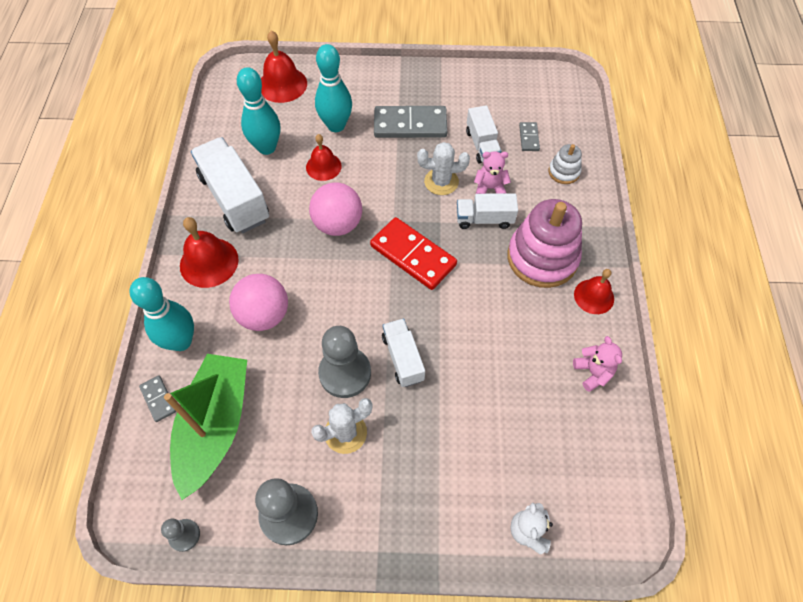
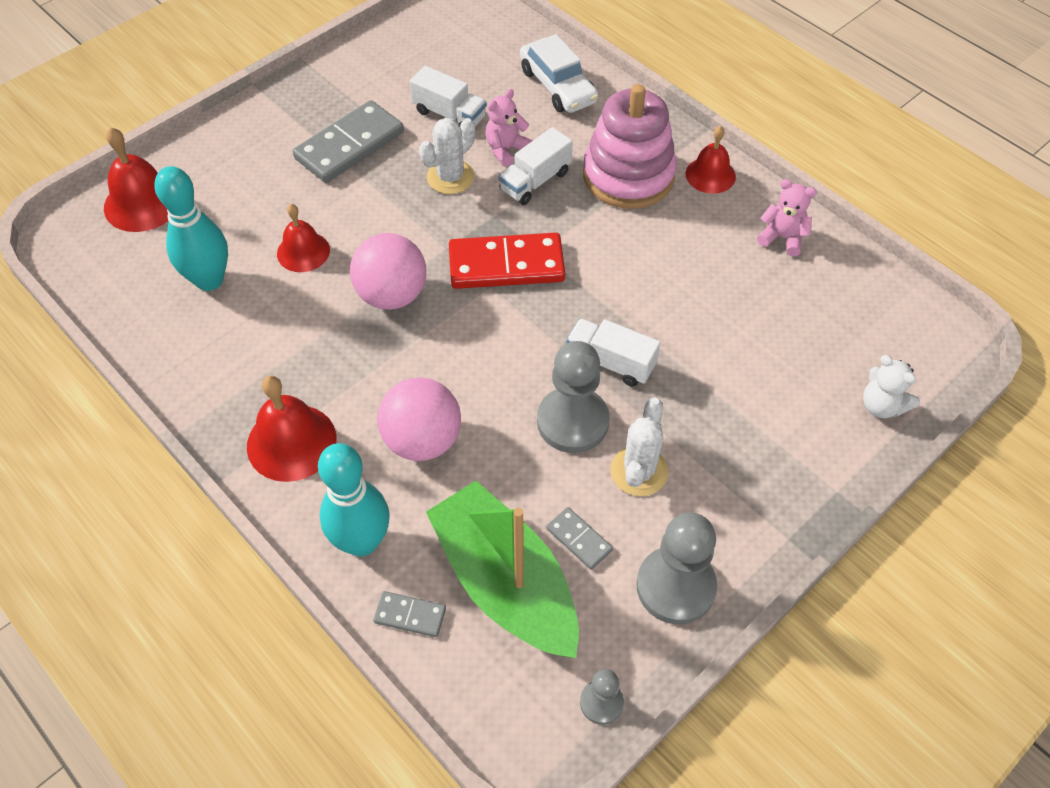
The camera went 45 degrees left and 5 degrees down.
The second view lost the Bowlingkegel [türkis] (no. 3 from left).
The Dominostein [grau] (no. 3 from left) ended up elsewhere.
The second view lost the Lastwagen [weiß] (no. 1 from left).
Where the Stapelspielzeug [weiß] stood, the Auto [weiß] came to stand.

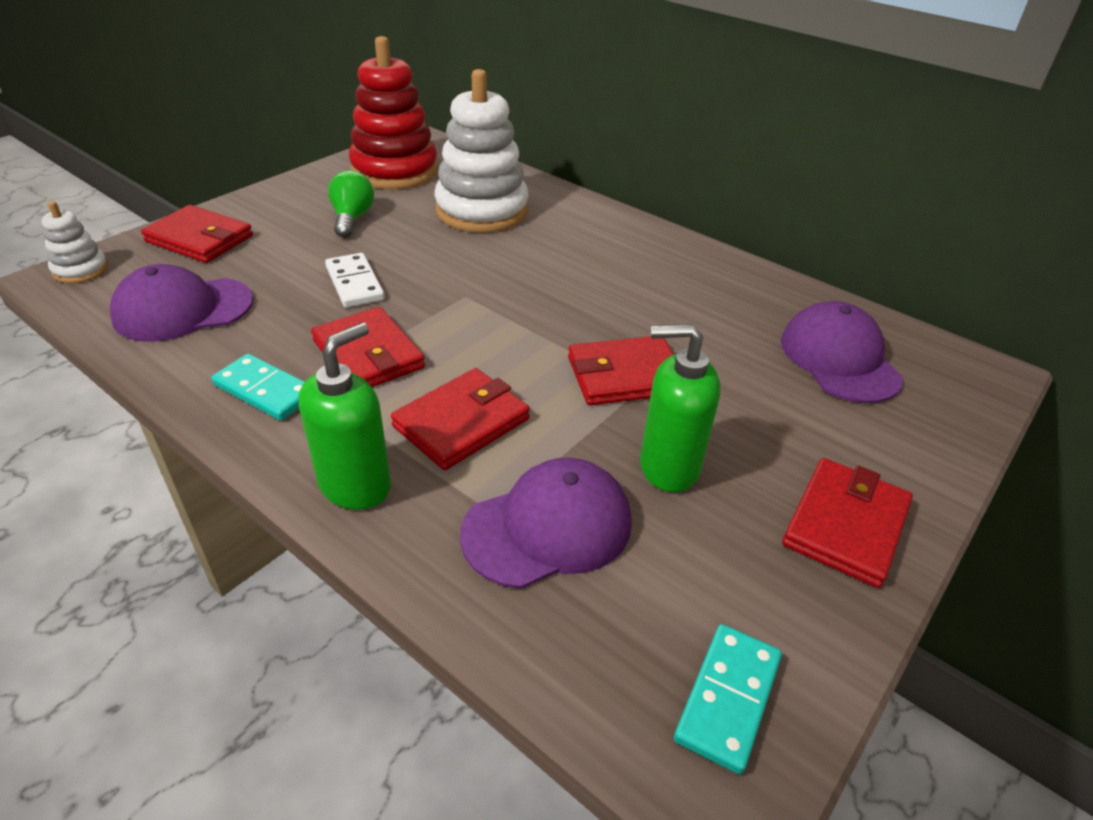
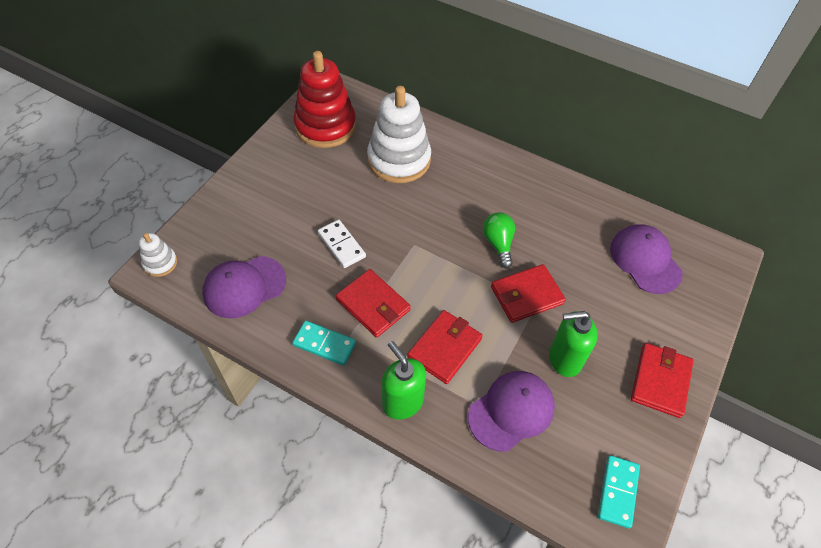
The camera went 10 degrees left and 15 degrees up.
The Glühbirne [grün] ended up elsewhere.
The second view lost the Geldbörse [rot] (no. 1 from left).
The Seifenspender [grün] (no. 1 from left) ended up facing another way, 60 degrees counterclockwise from before.

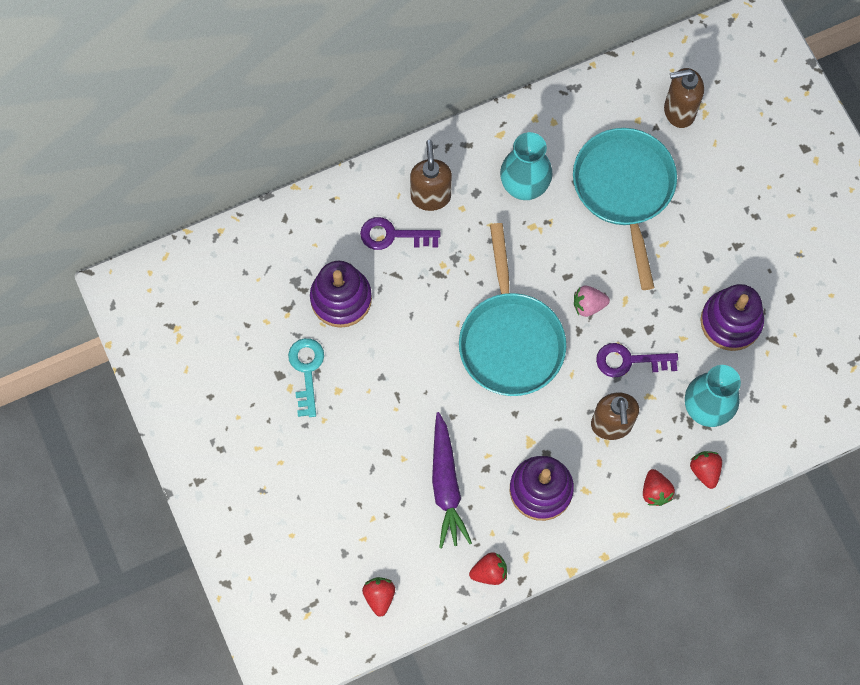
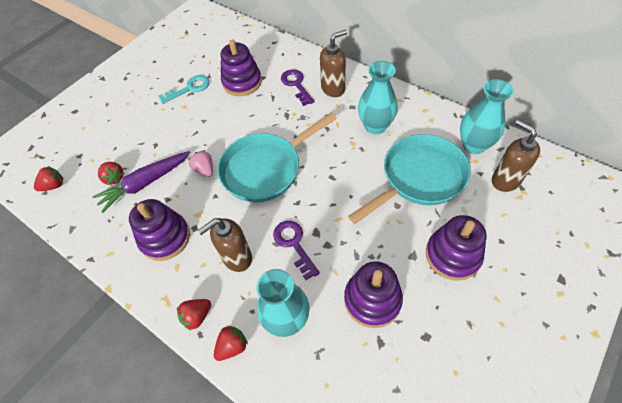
The camera went 65 degrees right and 15 degrees down.
The Erdbeere [rosa] ended up elsewhere.
The Erdbeere [rot] (no. 2 from left) ended up elsewhere.
The second view gained the Vase [türkis] (no. 3 from left).
The second view gained the Stapelspielzeug [lila] (no. 4 from left).

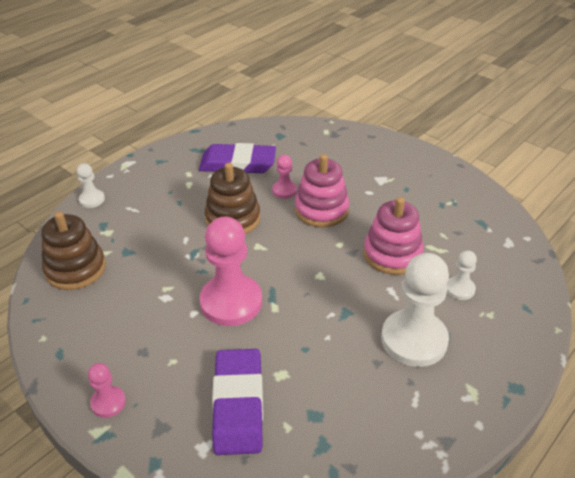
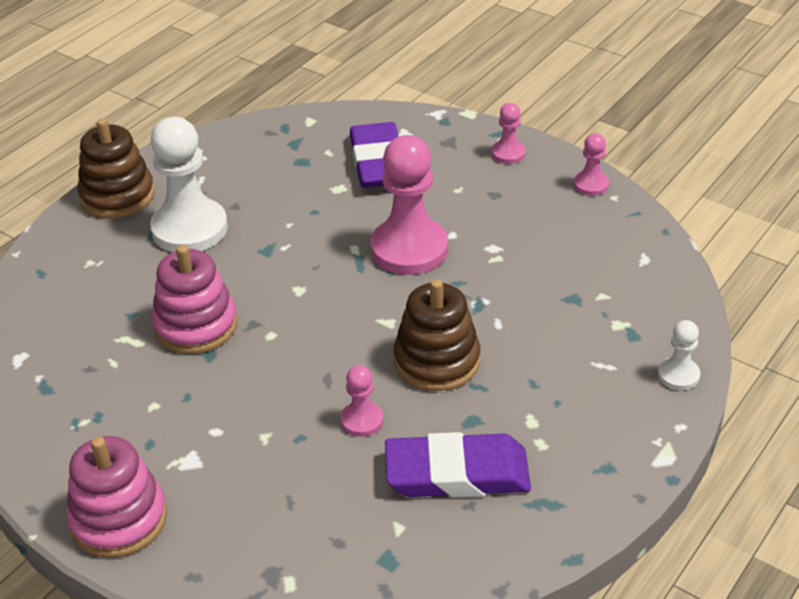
The camera went 175 degrees right and 0 degrees up.
The Stapelspielzeug [rosa] (no. 1 from left) ended up elsewhere.
The Stapelspielzeug [braun] (no. 1 from left) ended up elsewhere.
The second view lost the Bauer [weiß] (no. 3 from left).
The second view gained the Bauer [rosa] (no. 4 from left).

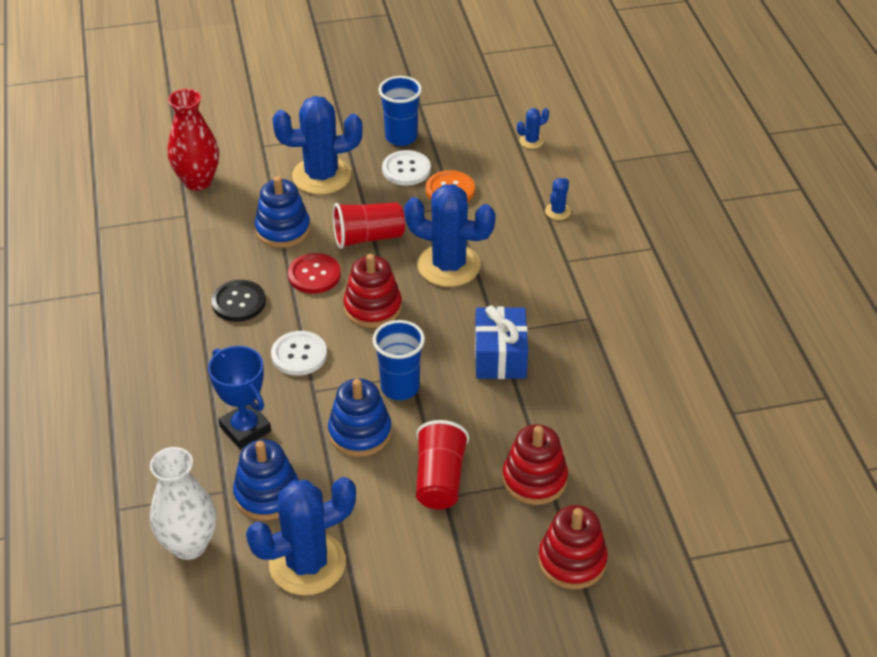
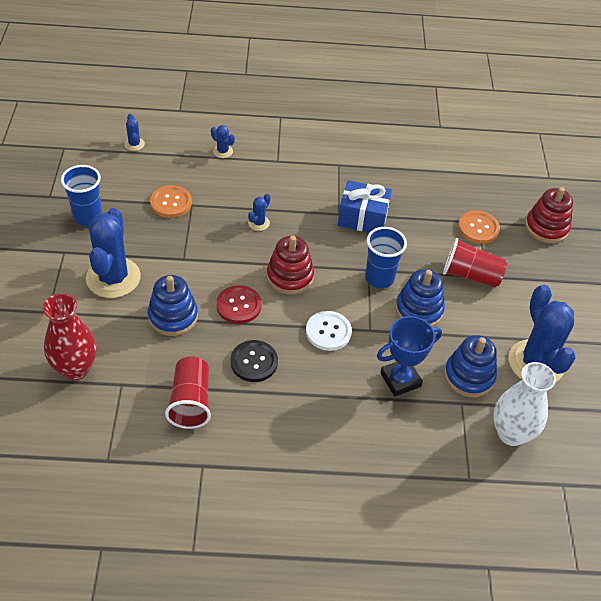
The camera went 80 degrees left and 5 degrees up.
The second view lost the Knopf [weiß] (no. 2 from left).
The size of the Kaktus [blau] (no. 3 from left in the first image) changed by a factor of 0.43.
The Becher [rot] (no. 1 from left) ended up elsewhere.
Where the Stapelspielzeug [rot] (no. 2 from left) stood, the Knopf [orange] (no. 2 from left) came to stand.

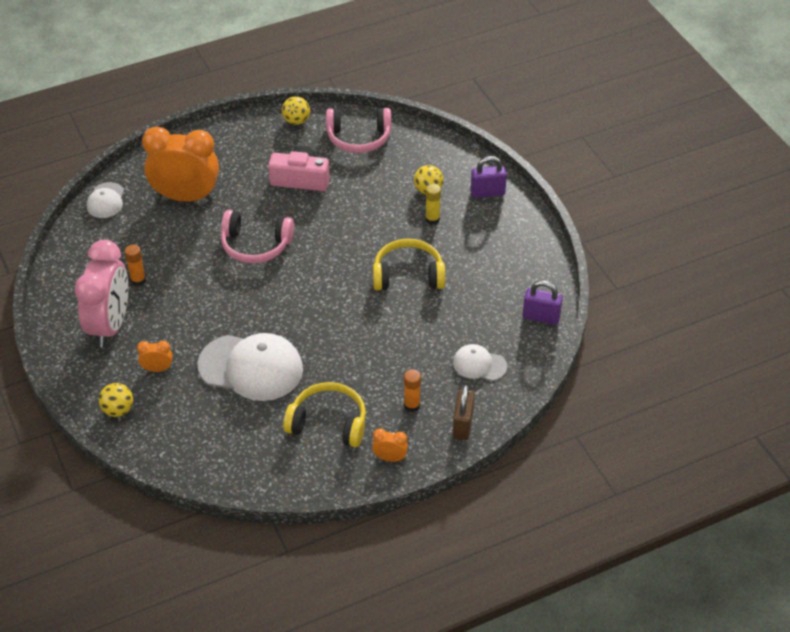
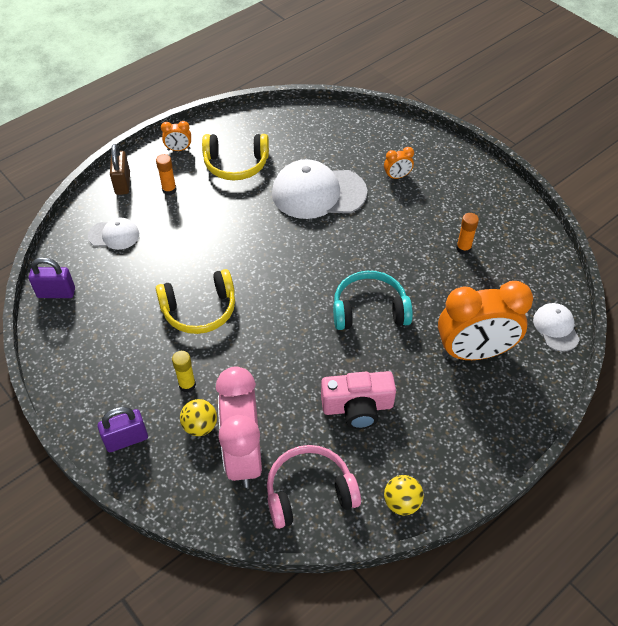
The camera went 165 degrees right and 5 degrees up.
What was the Kopfhörer [rosa] (no. 1 from left) turned into the Kopfhörer [türkis].
The Wecker [rosa] ended up elsewhere.
The second view lost the Ball [gelb] (no. 1 from left).

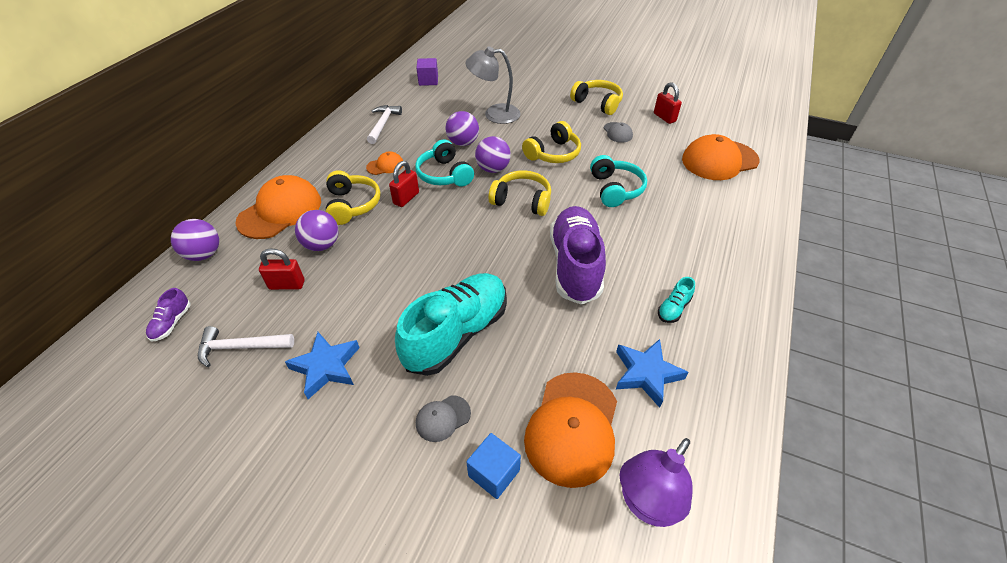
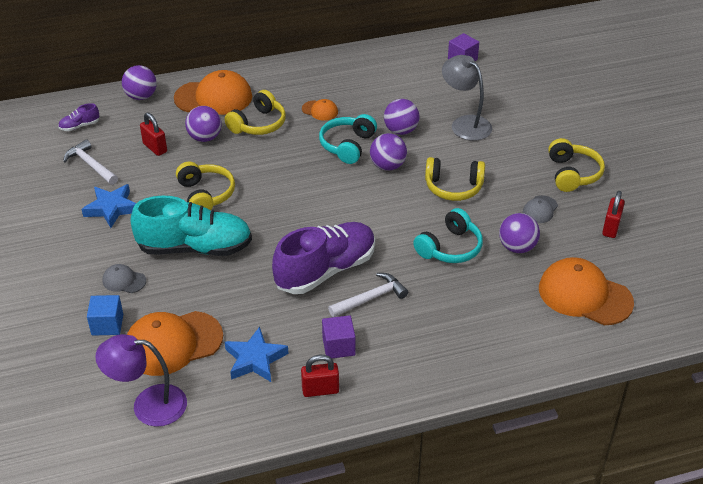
The camera went 50 degrees right and 5 degrees down.
The Hammer [weiß] (no. 2 from left) ended up elsewhere.
The Vorhängeschloss [rot] (no. 2 from left) ended up elsewhere.
The Kopfhörer [gelb] (no. 2 from left in the first image) ended up elsewhere.
Where the Schuh [türkis] (no. 2 from left) stood, the Kubus [lila] (no. 1 from left) came to stand.
The second view gained the Ball [lila] (no. 5 from left).

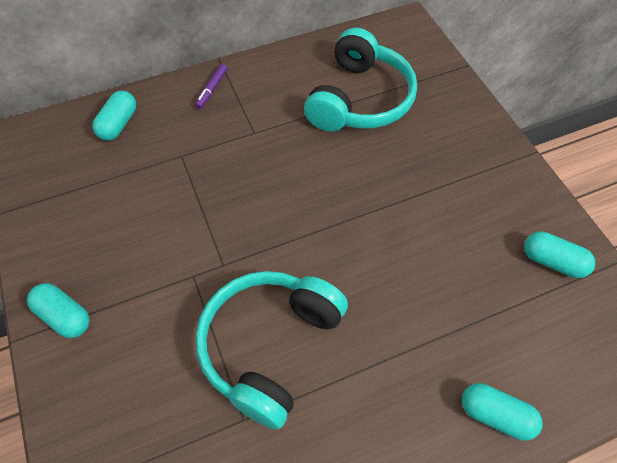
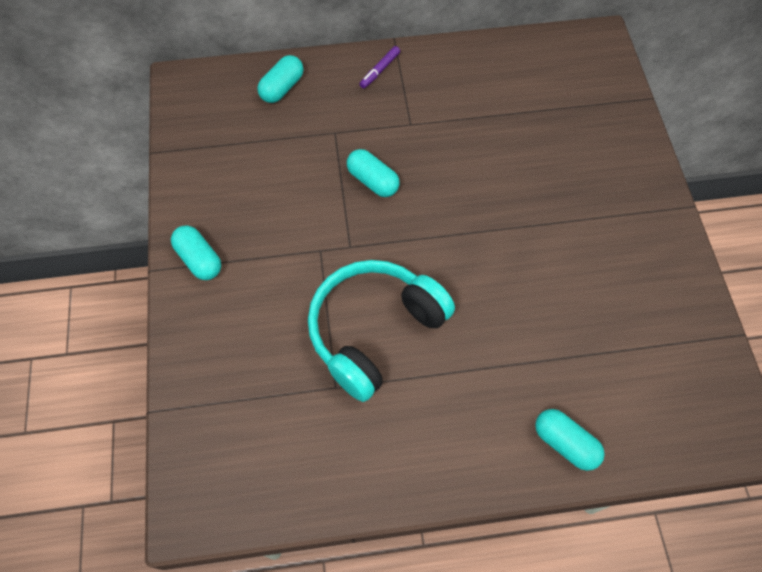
The camera went 15 degrees right and 5 degrees up.
The second view lost the Kopfhörer [türkis] (no. 2 from left).
The Kapsel [türkis] (no. 4 from left in the first image) ended up elsewhere.

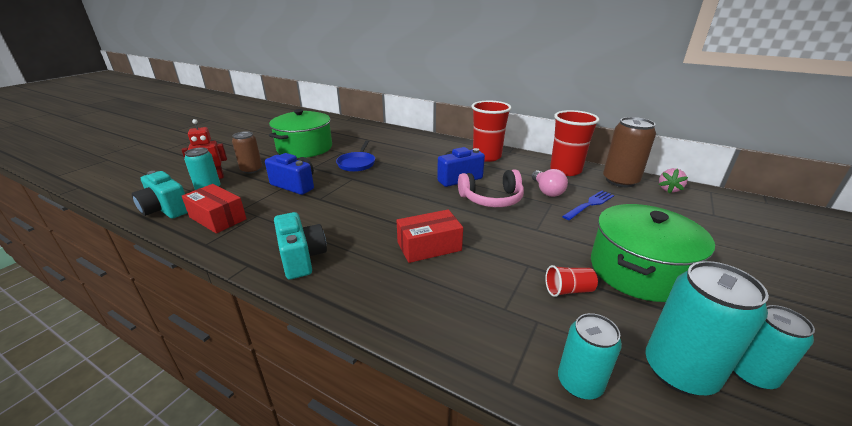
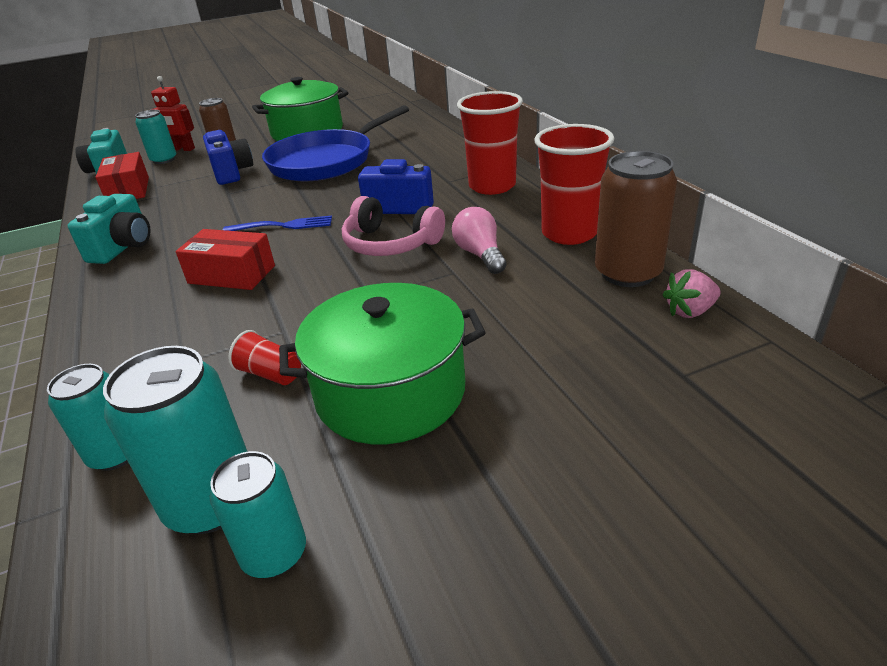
The camera went 40 degrees right and 5 degrees up.
The size of the Pfanne [blau] changed by a factor of 1.99.
The Glühbirne [rosa] ended up facing another way, 135 degrees clockwise from before.
The Gabel [blau] ended up elsewhere.

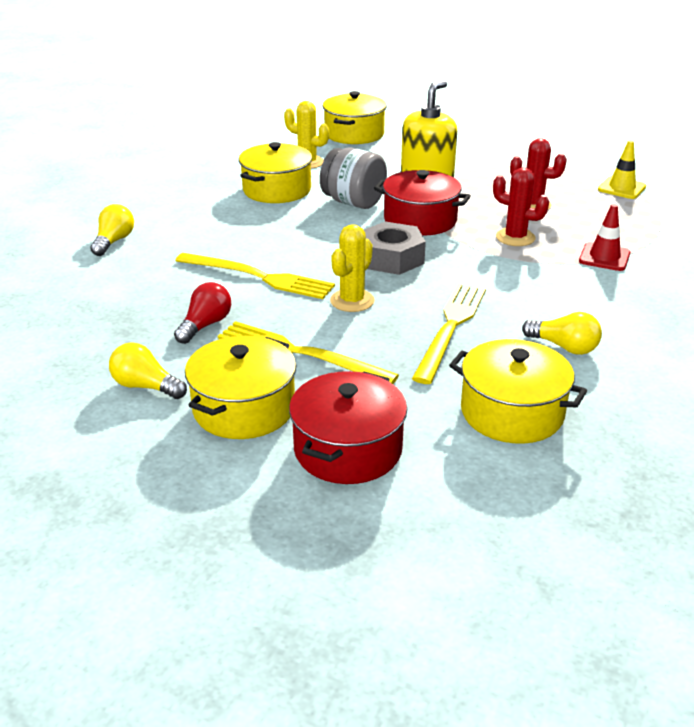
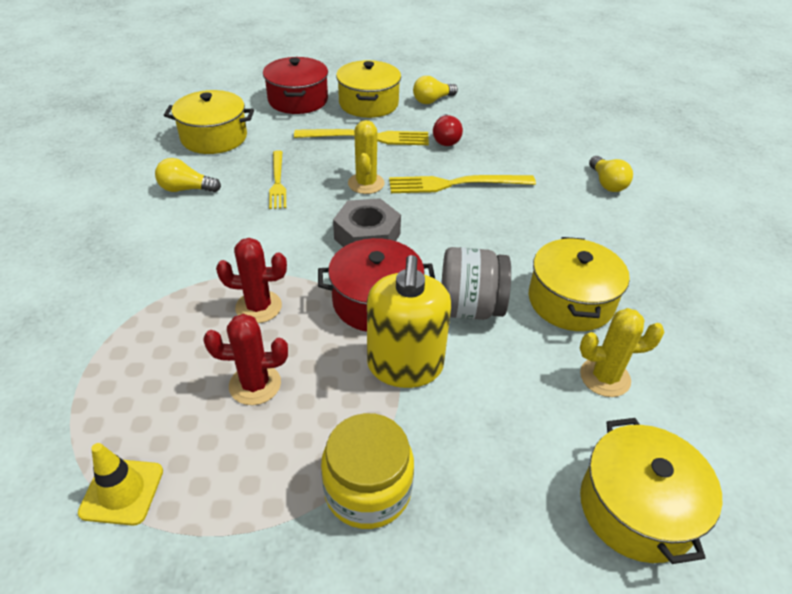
The camera went 150 degrees right and 10 degrees up.
The second view lost the Leitkegel [rot].
The size of the Gabel [gelb] (no. 3 from left in the first image) changed by a factor of 0.66.
The Glühbirne [gelb] (no. 2 from left) ended up facing another way, 150 degrees clockwise from before.
The second view gained the Einmachglas [gelb].

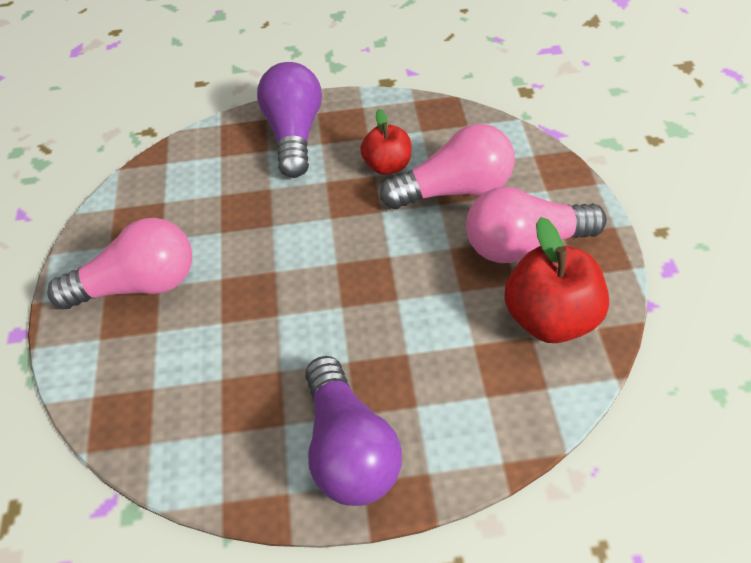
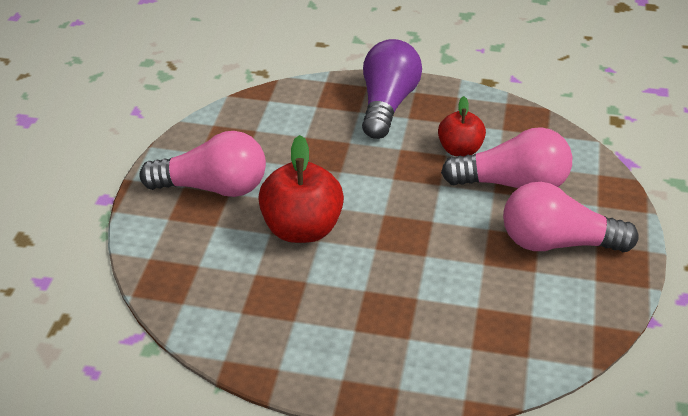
The camera went 15 degrees right and 10 degrees down.
The Apfel [rot] (no. 2 from left in the first image) ended up elsewhere.
The second view lost the Glühbirne [lila] (no. 2 from left).

